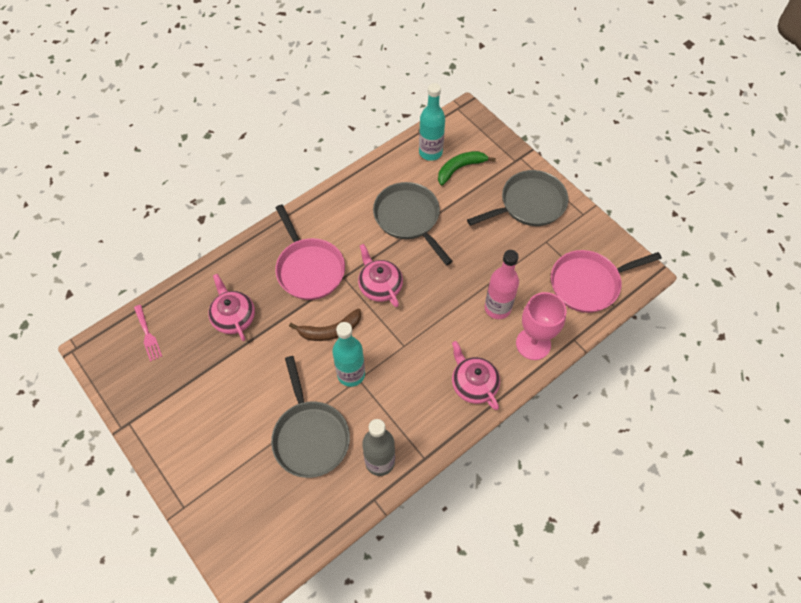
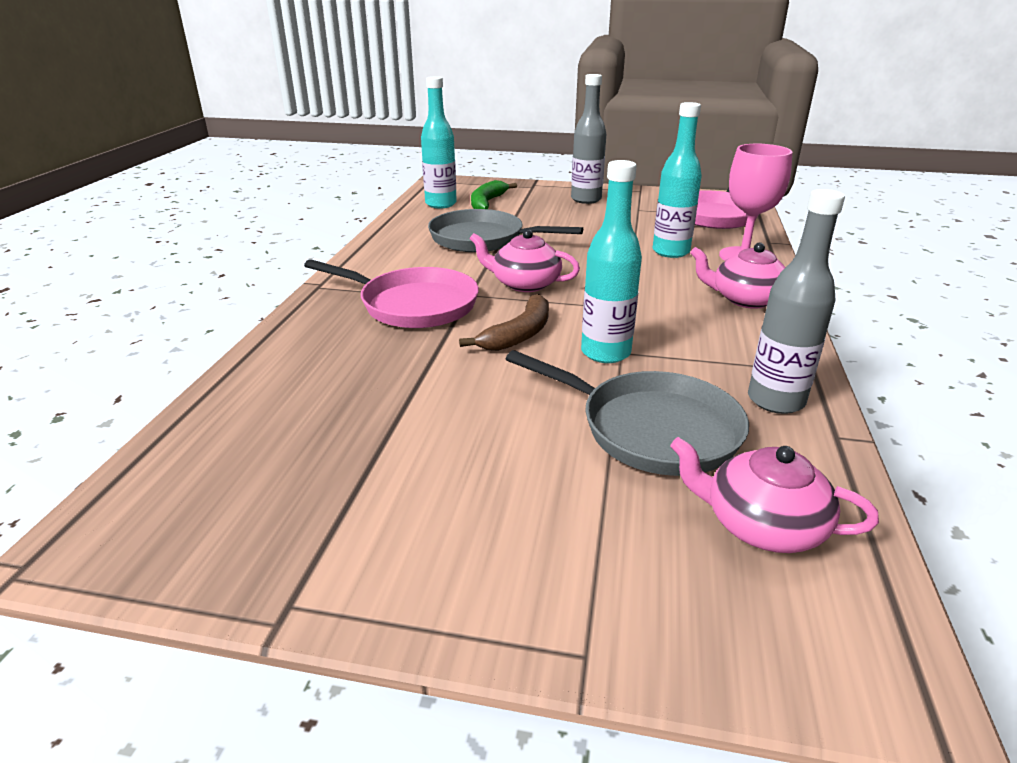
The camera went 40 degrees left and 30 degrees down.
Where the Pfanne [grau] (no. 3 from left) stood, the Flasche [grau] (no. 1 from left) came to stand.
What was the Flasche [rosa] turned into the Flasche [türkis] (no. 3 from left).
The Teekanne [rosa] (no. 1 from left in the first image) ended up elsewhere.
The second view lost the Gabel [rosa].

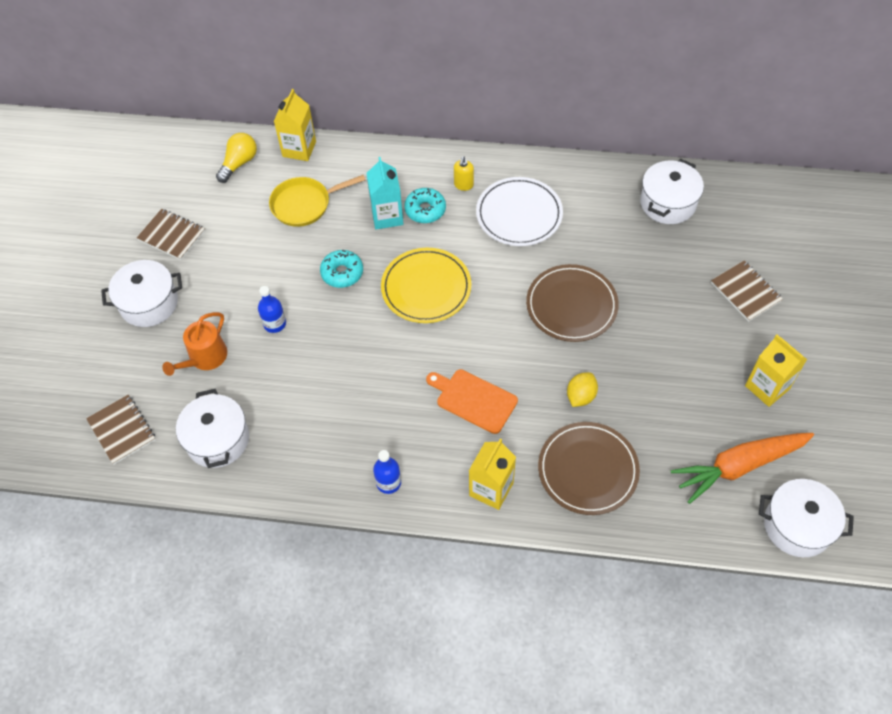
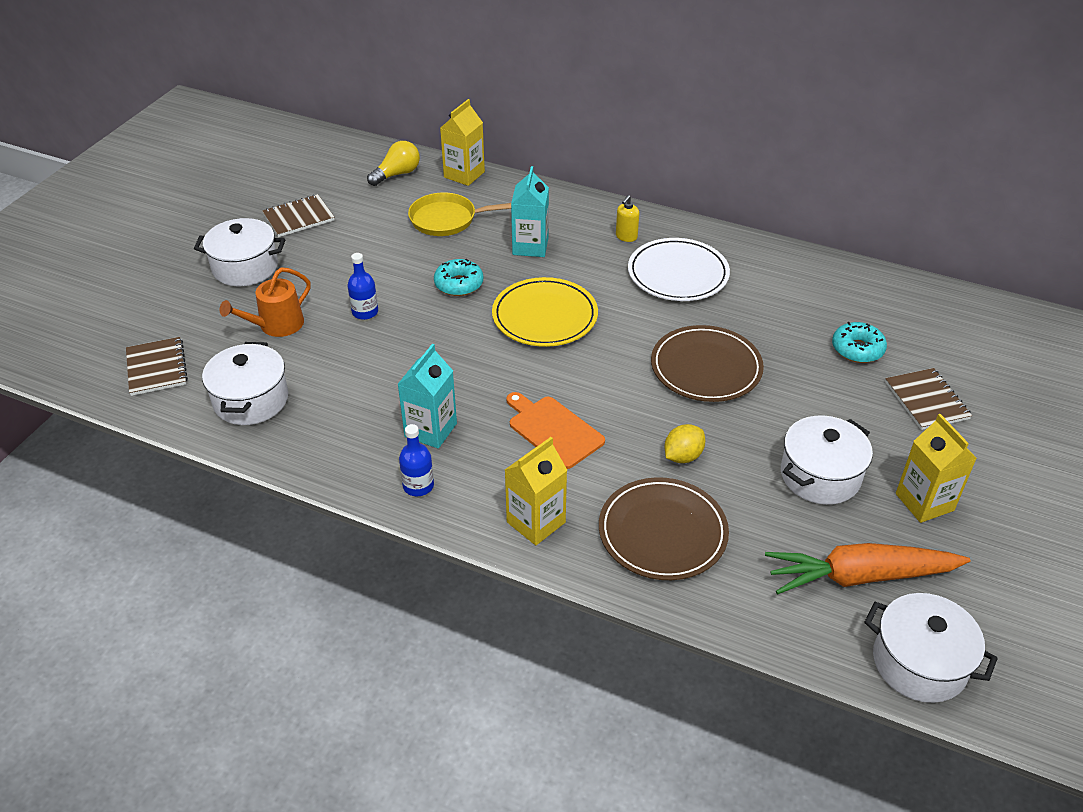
The camera went 15 degrees right and 15 degrees down.
The Kochtopf [weiß] (no. 3 from left) ended up elsewhere.
The Donut [türkis] (no. 2 from left) ended up elsewhere.
The Notizbuch [braun] (no. 2 from left) ended up facing another way, 75 degrees counterclockwise from before.
The second view gained the Getränkekarton [türkis] (no. 1 from left).

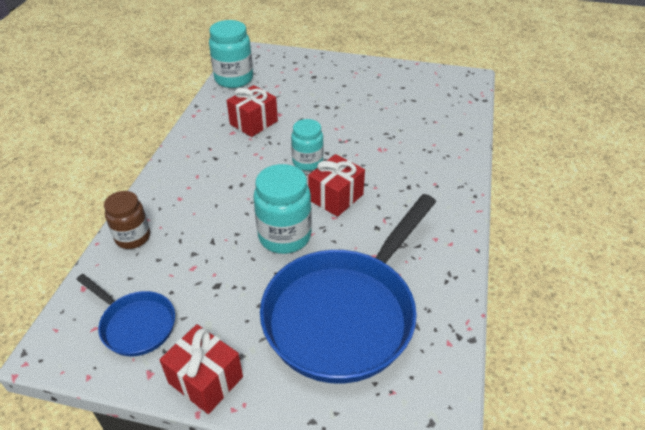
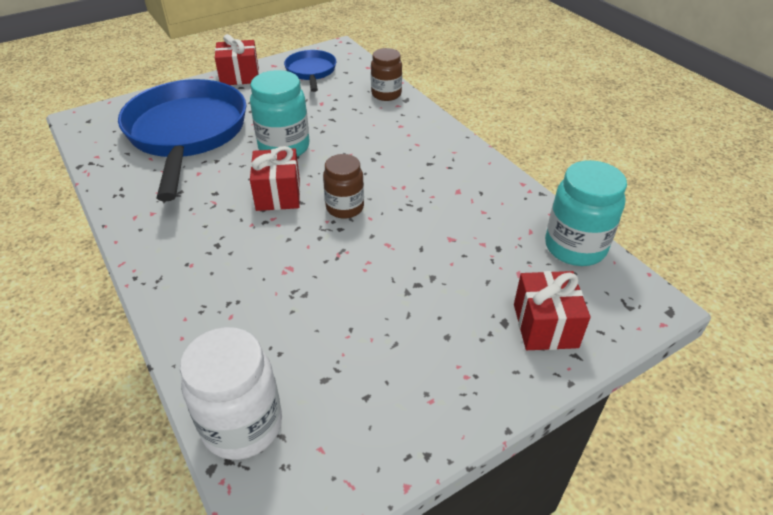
The camera went 135 degrees right and 0 degrees up.
The Geschenk [rot] (no. 2 from left in the first image) ended up elsewhere.
What was the Einmachglas [türkis] (no. 3 from left) turned into the Einmachglas [braun] (no. 1 from left).
The Pfanne [blau] (no. 1 from left in the first image) ended up facing another way, 90 degrees clockwise from before.
The second view gained the Einmachglas [weiß].

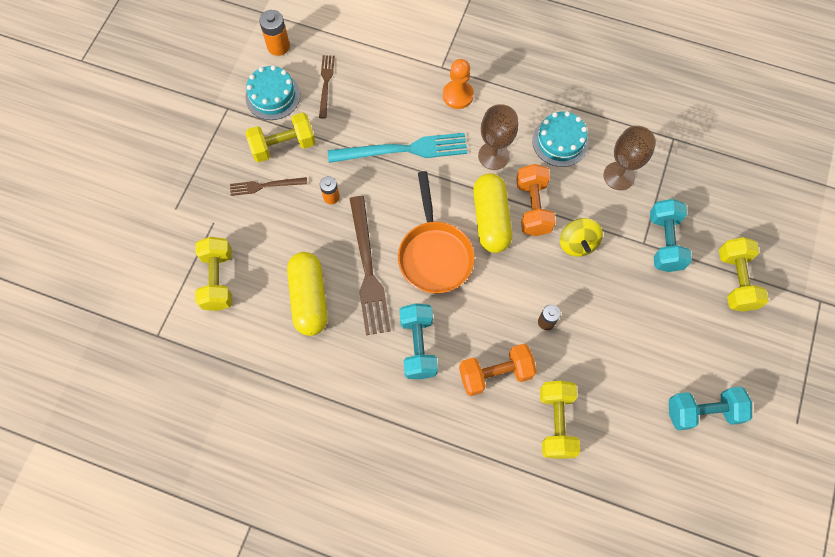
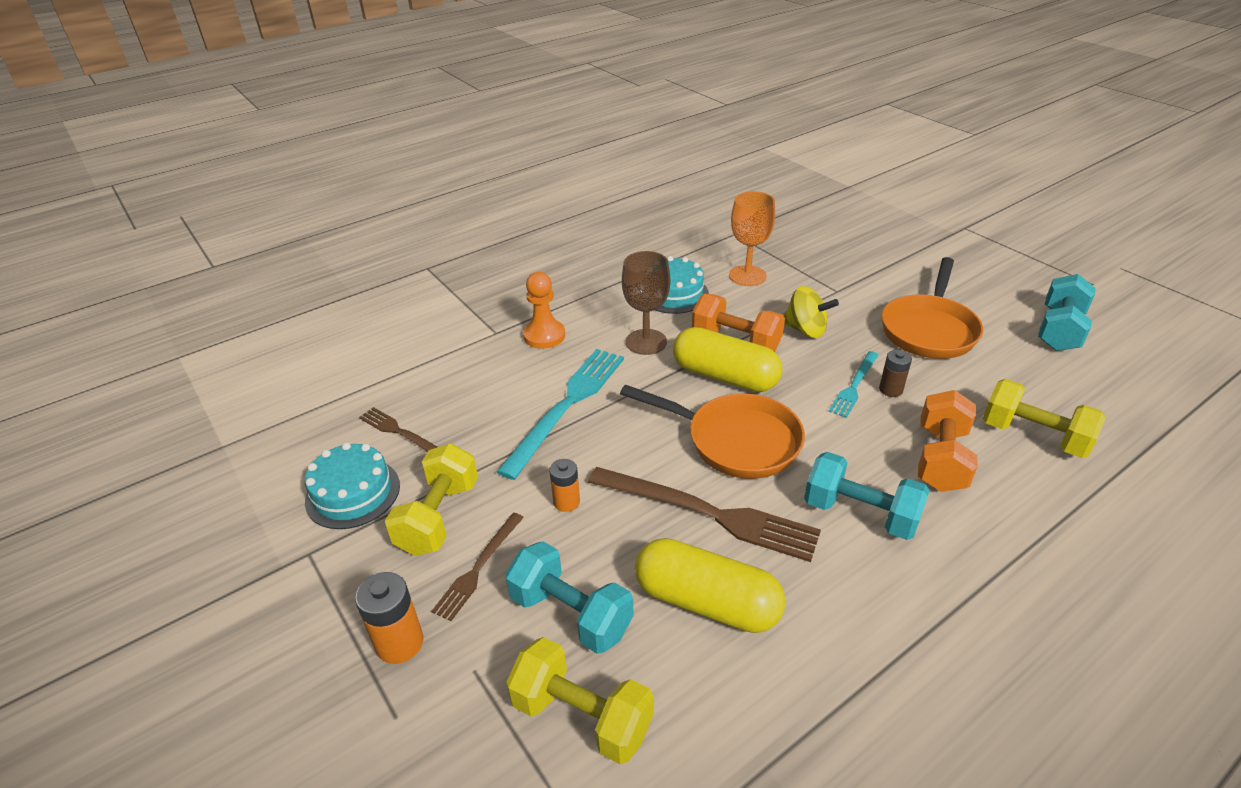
The camera went 55 degrees left and 30 degrees down.
The Batterie [orange] (no. 1 from left) ended up elsewhere.
What was the Kelch [braun] (no. 2 from left) turned into the Kelch [orange].
The Hantel [türkis] (no. 2 from left in the first image) ended up elsewhere.
The second view lost the Hantel [gelb] (no. 4 from left).
The second view gained the Pfanne [orange] (no. 2 from left).
The second view gained the Gabel [türkis] (no. 2 from left).

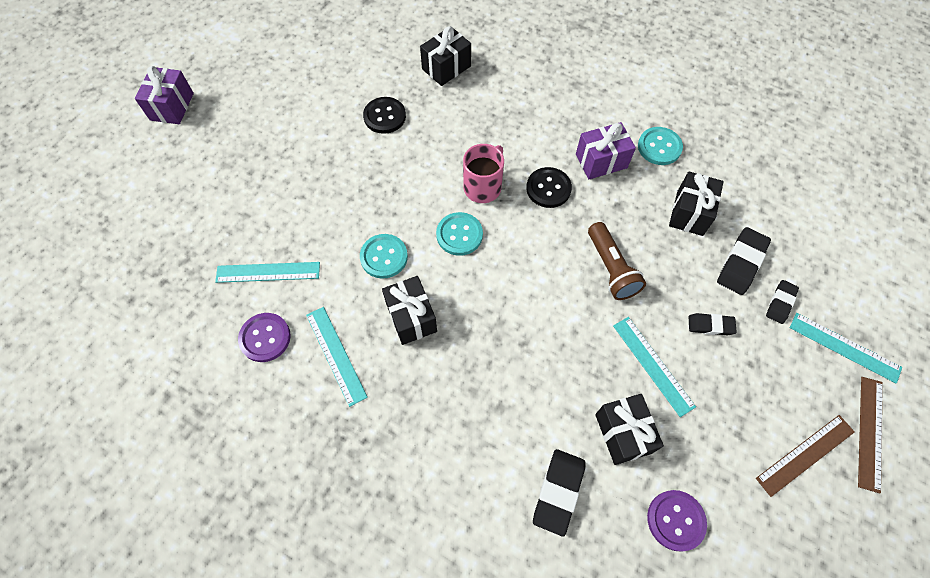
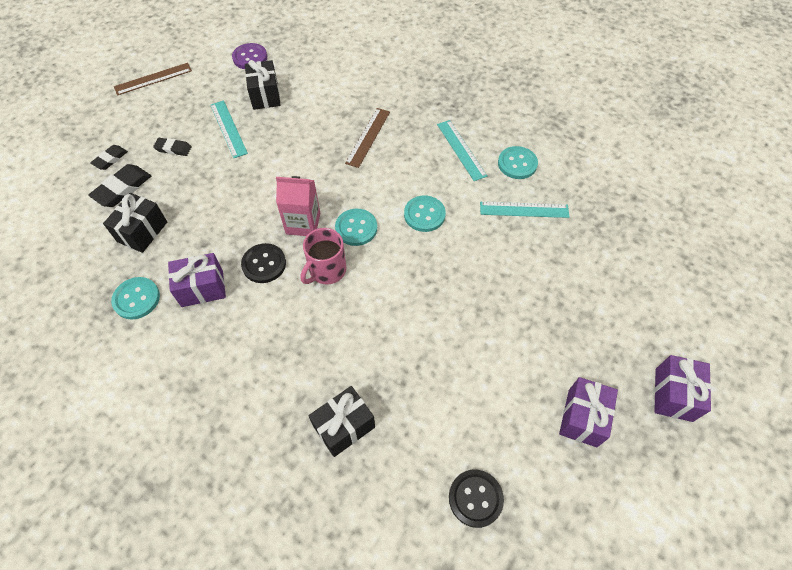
The camera went 175 degrees left and 5 degrees down.
The Knopf [schwarz] (no. 1 from left in the first image) ended up elsewhere.
The second view lost the Taschenlampe [braun].
The second view lost the Geschenk [schwarz] (no. 1 from left).
What was the Knopf [lila] (no. 1 from left) turned into the Knopf [türkis] (no. 4 from left).
The second view lost the Lineal [türkis] (no. 4 from left).
The Lineal [braun] (no. 2 from left) ended up elsewhere.
The second view lost the Radiergummi [schwarz] (no. 1 from left).
The second view gained the Getränkekarton [rosa].
The second view gained the Geschenk [lila] (no. 2 from left).

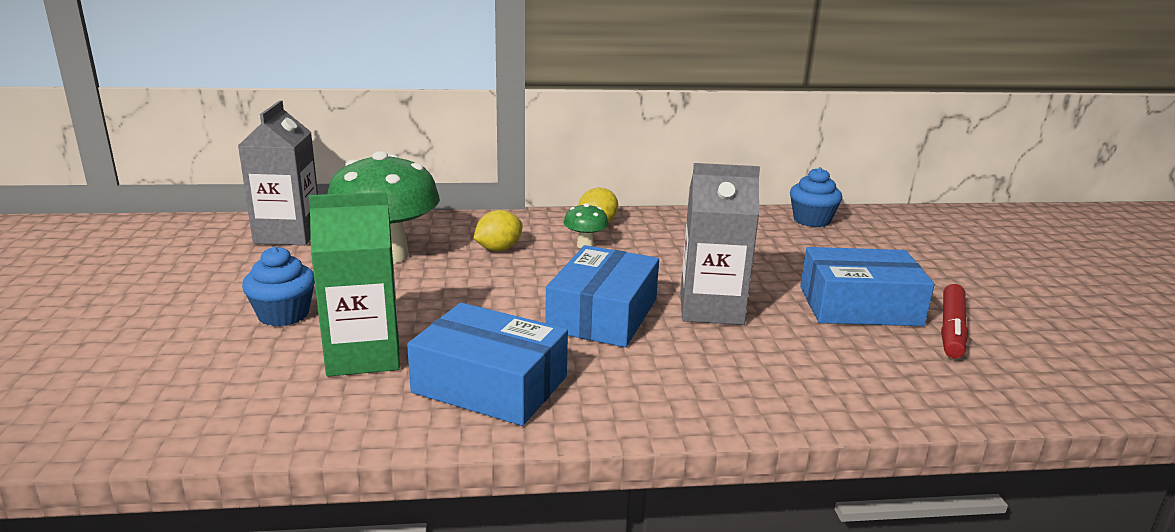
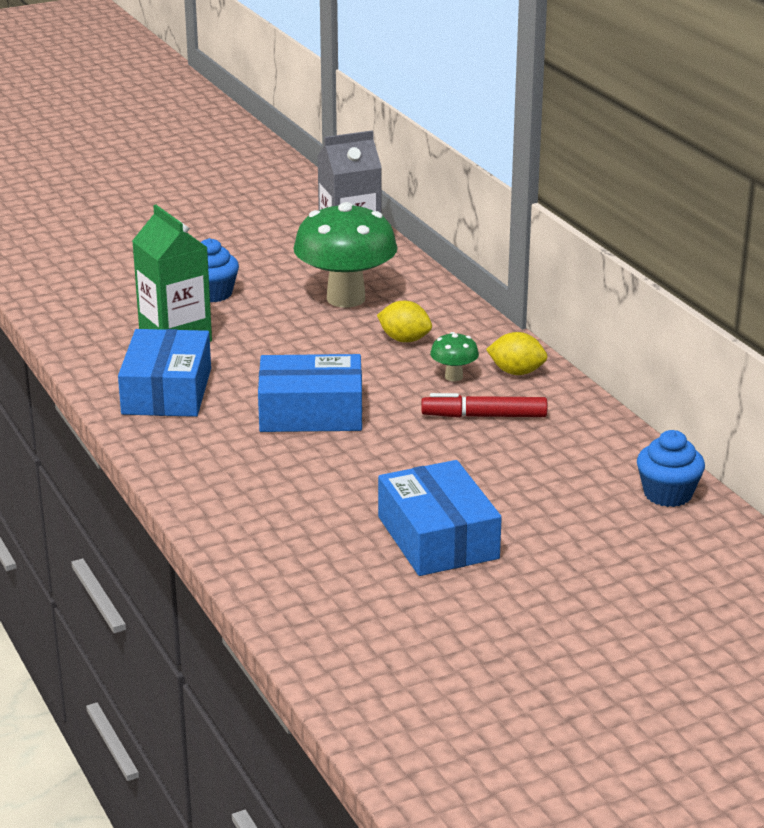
The camera went 70 degrees right and 5 degrees up.
The second view lost the Getränkekarton [grau] (no. 2 from left).
The Filzstift [rot] ended up elsewhere.

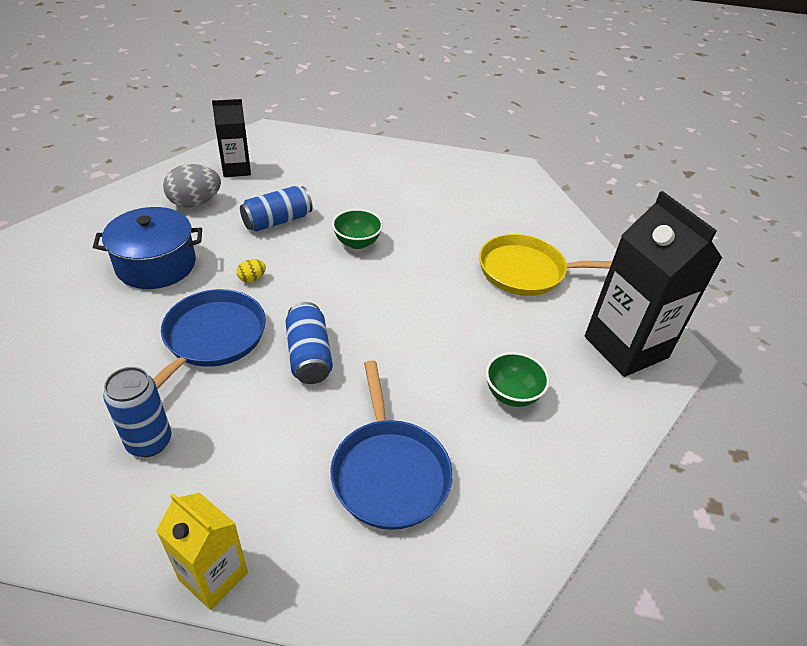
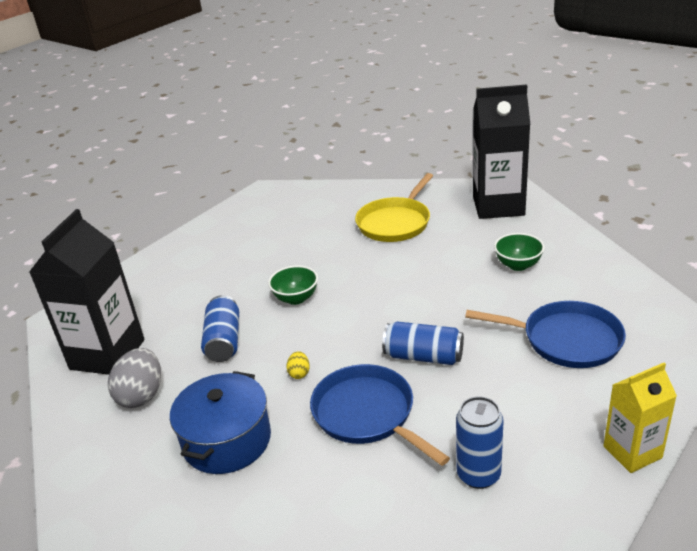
The camera went 55 degrees left and 10 degrees down.
The size of the Getränkekarton [schwarz] (no. 1 from left) changed by a factor of 1.75.

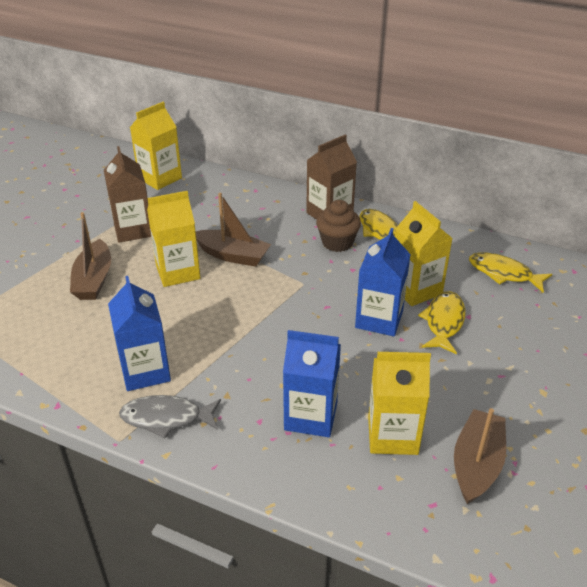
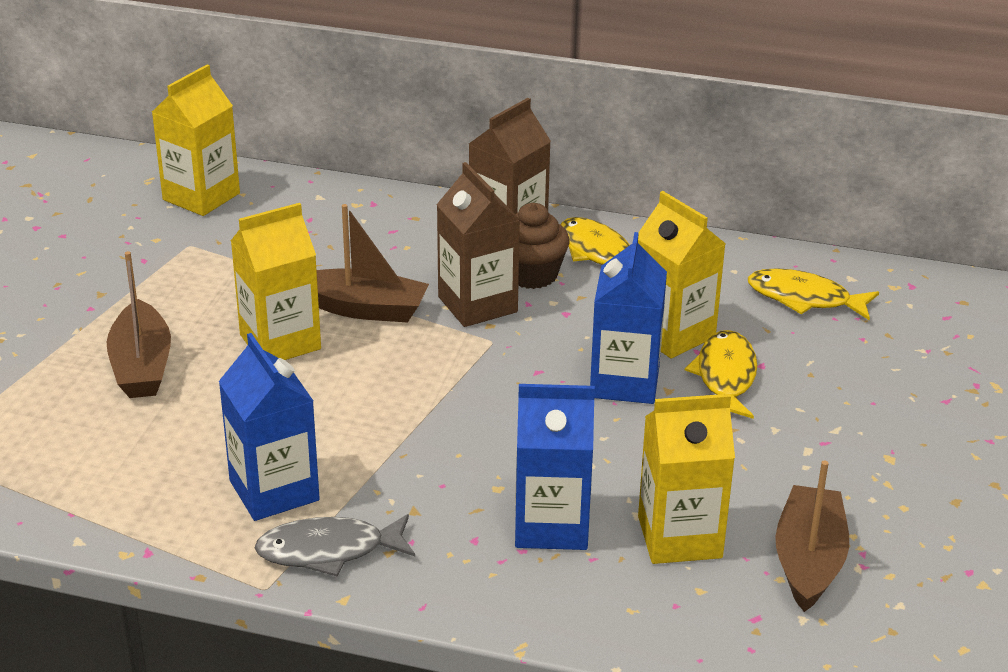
The camera went 10 degrees left and 5 degrees down.
The Getränkekarton [braun] (no. 1 from left) ended up elsewhere.

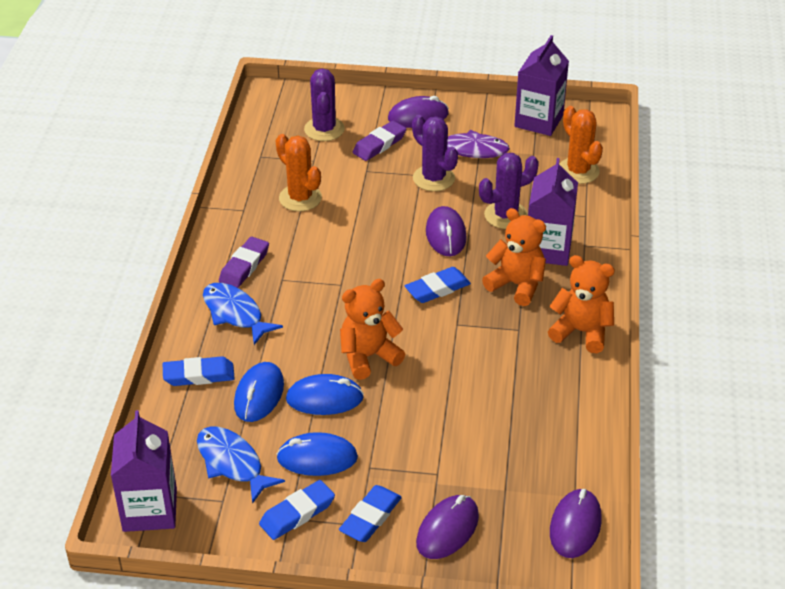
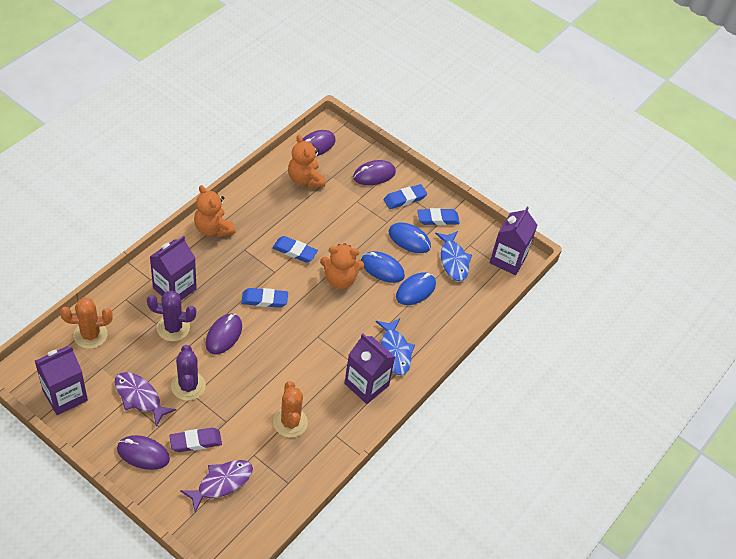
The camera went 155 degrees left and 10 degrees up.
Where the Kaktus [lila] (no. 1 from left) stood, the Fisch [lila] (no. 2 from left) came to stand.
The Kaktus [orange] (no. 2 from left in the first image) ended up facing another way, 75 degrees clockwise from before.
The Teddybär [orange] (no. 2 from left) ended up elsewhere.
Where the Radiergummi [lila] (no. 1 from left) stood, the Getränkekarton [lila] (no. 3 from left) came to stand.
The Radiergummi [blau] (no. 1 from left in the first image) ended up elsewhere.

